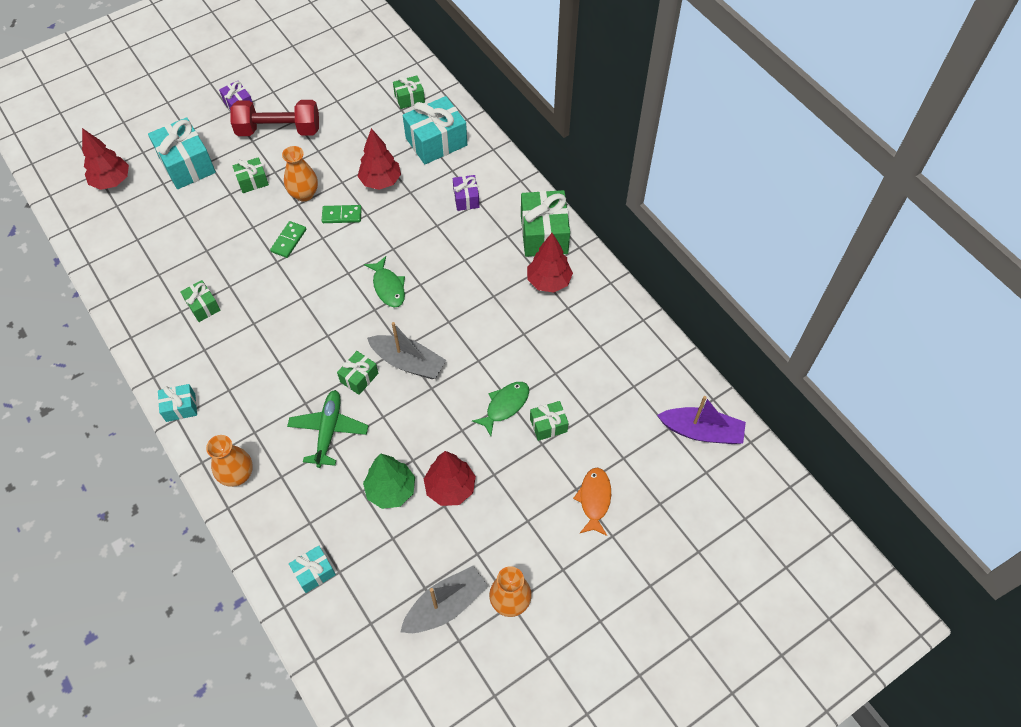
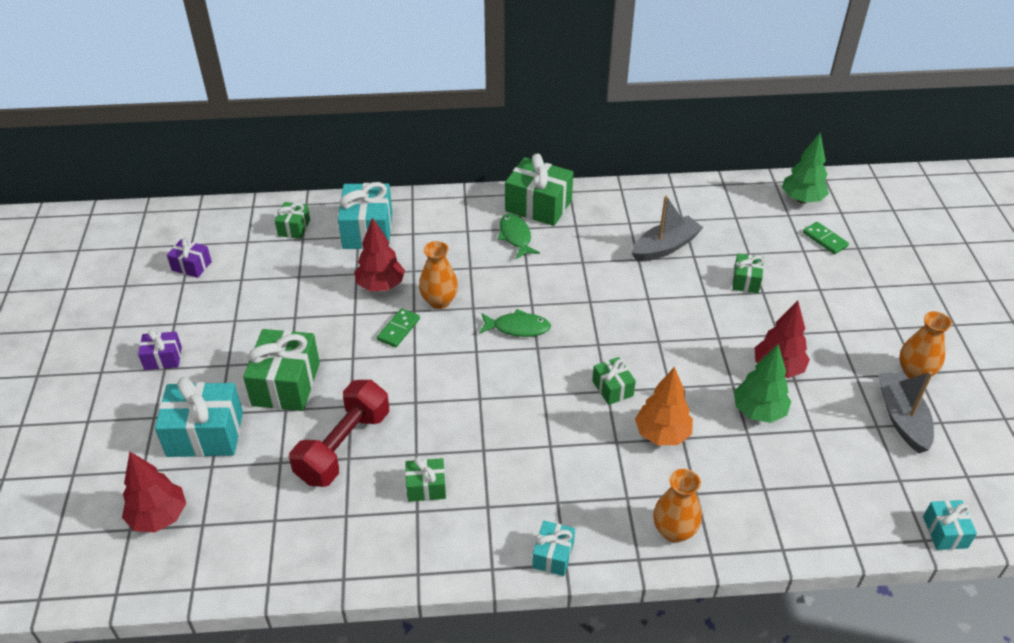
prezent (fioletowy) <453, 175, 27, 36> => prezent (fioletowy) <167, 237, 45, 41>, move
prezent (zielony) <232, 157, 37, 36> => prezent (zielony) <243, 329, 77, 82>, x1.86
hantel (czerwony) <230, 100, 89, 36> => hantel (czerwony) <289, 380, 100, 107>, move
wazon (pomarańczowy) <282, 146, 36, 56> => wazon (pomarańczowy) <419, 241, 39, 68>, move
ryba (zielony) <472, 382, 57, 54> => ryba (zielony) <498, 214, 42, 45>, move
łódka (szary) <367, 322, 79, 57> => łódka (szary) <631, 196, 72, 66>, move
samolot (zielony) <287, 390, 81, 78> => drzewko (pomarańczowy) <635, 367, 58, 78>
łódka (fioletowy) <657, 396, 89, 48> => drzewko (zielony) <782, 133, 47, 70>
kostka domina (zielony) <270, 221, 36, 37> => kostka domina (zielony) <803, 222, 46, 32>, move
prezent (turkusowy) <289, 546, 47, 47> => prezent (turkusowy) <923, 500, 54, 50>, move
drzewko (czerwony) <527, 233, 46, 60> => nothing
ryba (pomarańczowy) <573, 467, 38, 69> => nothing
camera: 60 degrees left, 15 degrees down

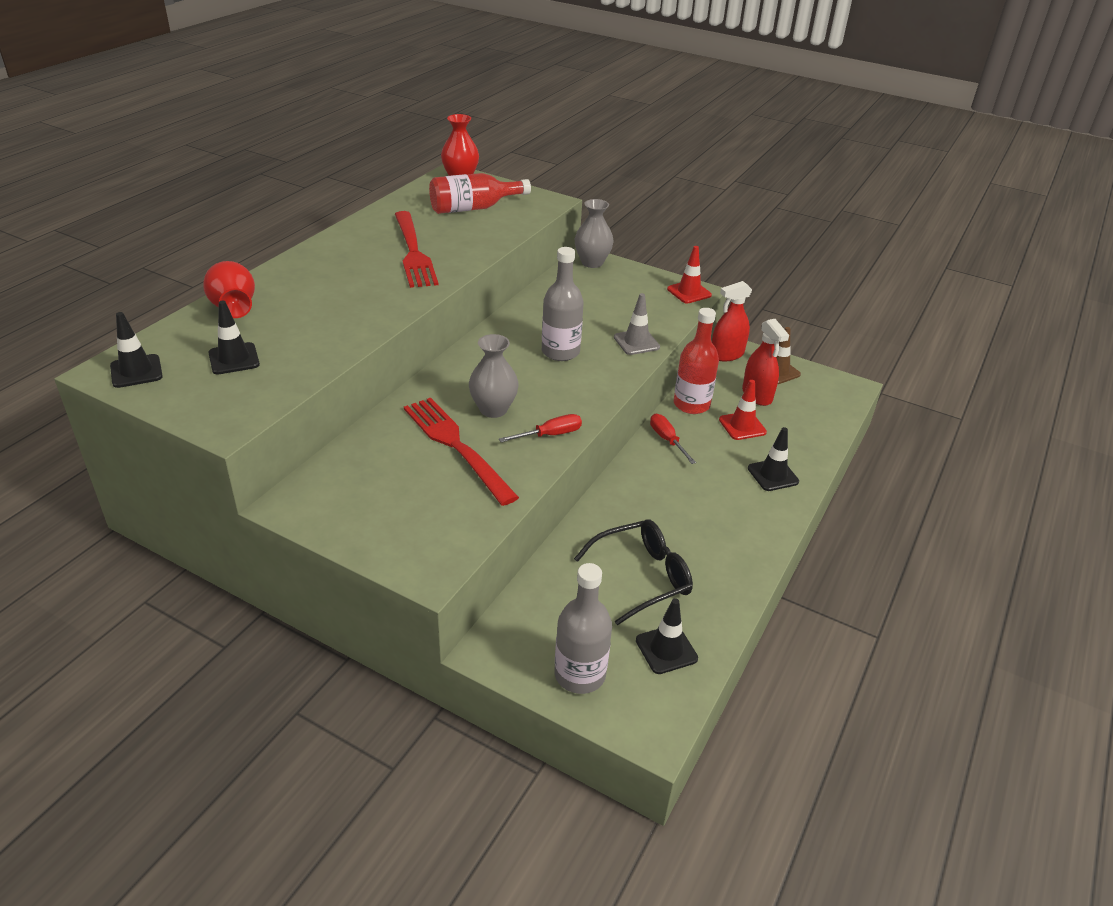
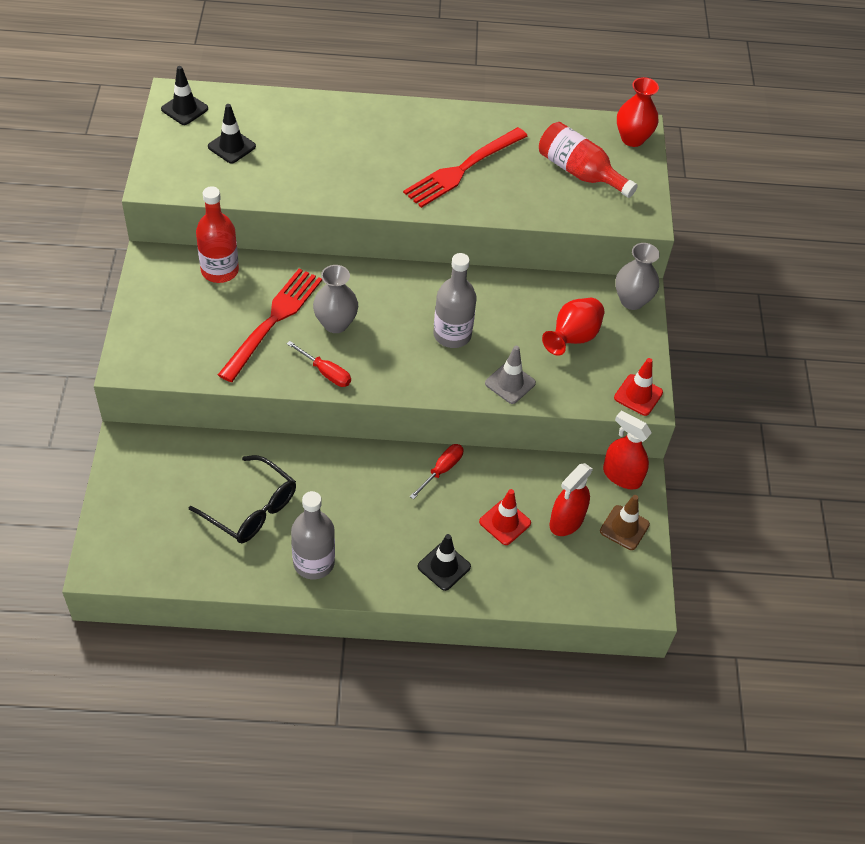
butelka (czerwony) <674, 308, 45, 106> => butelka (czerwony) <196, 186, 43, 97>, move
butelka (szary) <554, 563, 58, 131> => butelka (szary) <291, 491, 44, 88>, move
wazon (czerwony) <203, 261, 52, 57> => wazon (czerwony) <542, 298, 63, 58>, move
pachołek (czarny) <636, 598, 62, 76> => nothing
camera: 60 degrees right, 15 degrees up

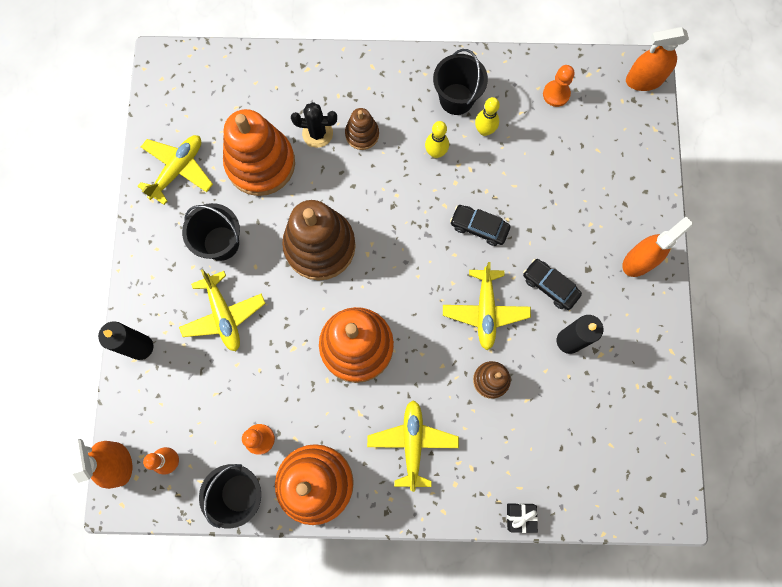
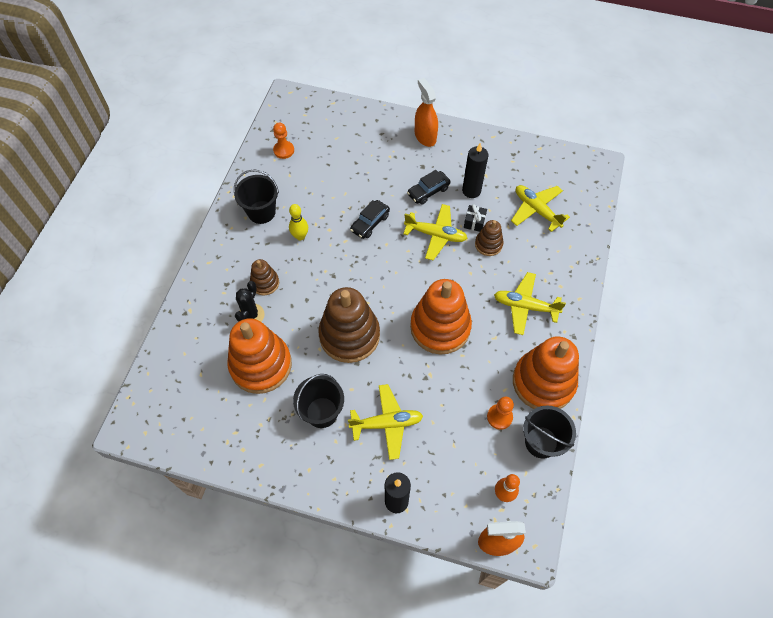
prezent (czarny) <507, 503, 31, 30> => prezent (czarny) <464, 204, 23, 28>, move
samolot (żółty) <138, 135, 75, 70> => samolot (żółty) <511, 185, 59, 47>, move
kręgiel (żółty) <475, 97, 25, 39> => nothing
spryskiwacz (pomarańczowy) <626, 27, 63, 64> => nothing
camera: 75 degrees left, 15 degrees down

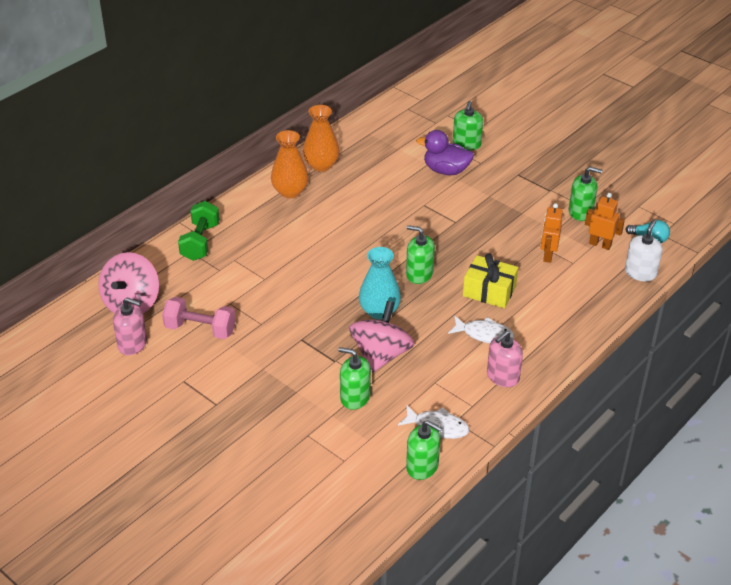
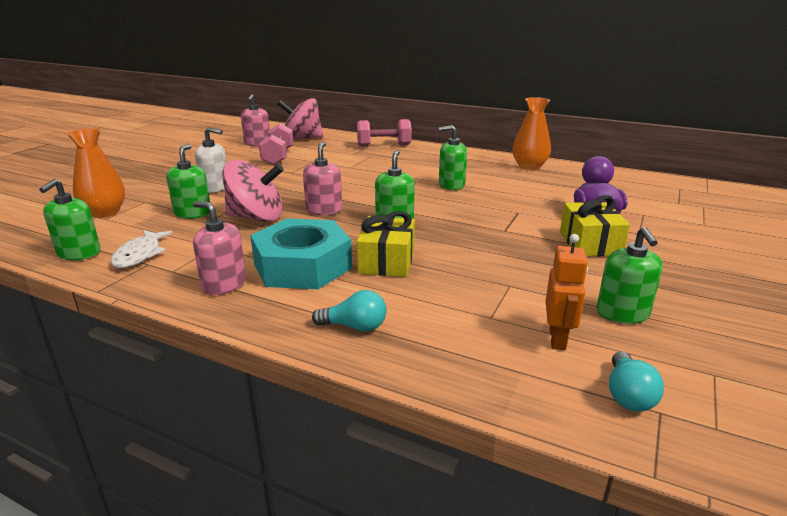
wazon (pomarańczowy) <271, 130, 37, 68> => wazon (pomarańczowy) <67, 128, 58, 90>, move
dozownik mydła (biały) <625, 220, 38, 61> => dozownik mydła (biały) <195, 127, 32, 66>, move
ryba (biały) <448, 316, 66, 27> => nakrętka (turkusowy) <250, 218, 102, 71>
wazon (turkusowy) <359, 247, 42, 73> => dozownik mydła (różowy) <303, 142, 39, 73>
nothing => żarówka (turkusowy) <312, 290, 74, 42>
hantel (zielony) <178, 201, 42, 60> => hantel (różowy) <357, 119, 55, 28>
dozownik mydła (zielony) <453, 101, 30, 50> => dozownik mydła (zielony) <439, 125, 28, 65>, move
nothing => prezent (żółty) <560, 195, 70, 61>
robot (pomarańczowy) <541, 203, 22, 60> => nothing
camera: 75 degrees right, 15 degrees down

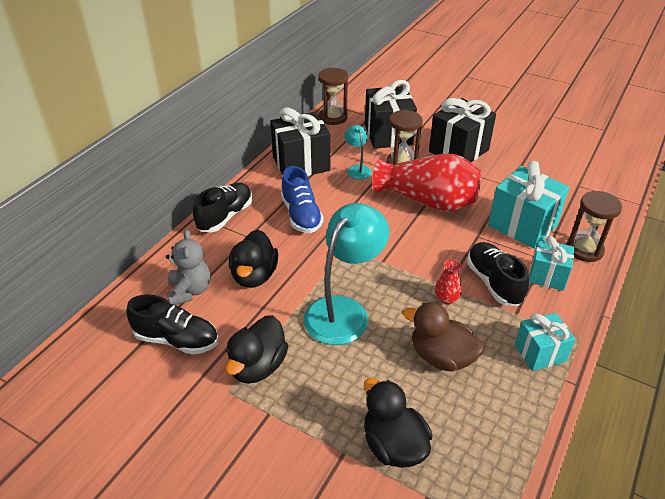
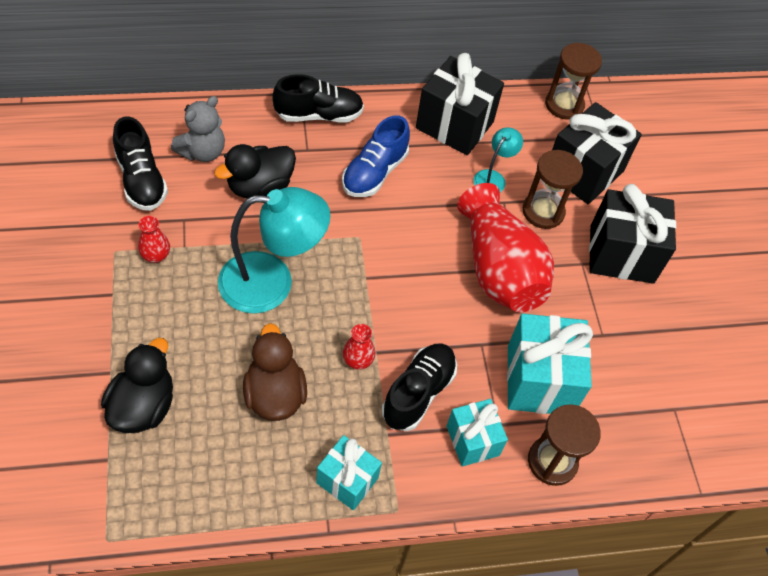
kaczka (czarny) <225, 315, 63, 69> => wazon (czerwony) <138, 216, 32, 47>
camera: 45 degrees right, 15 degrees up

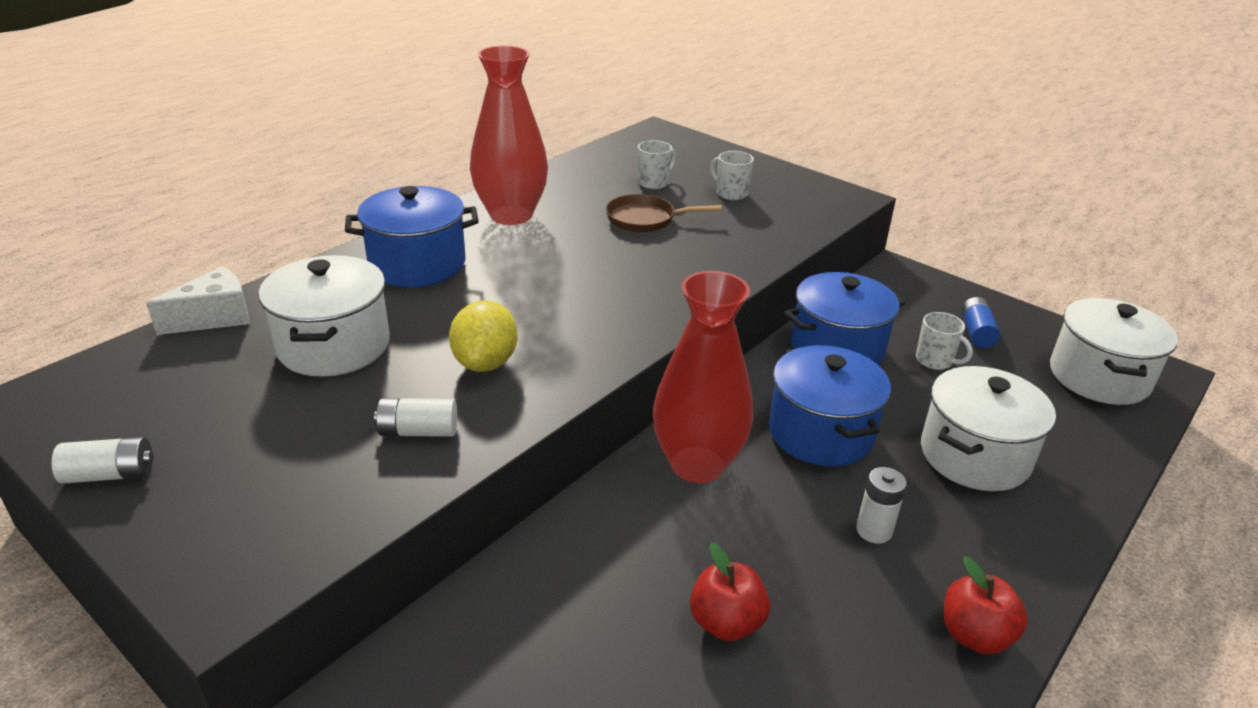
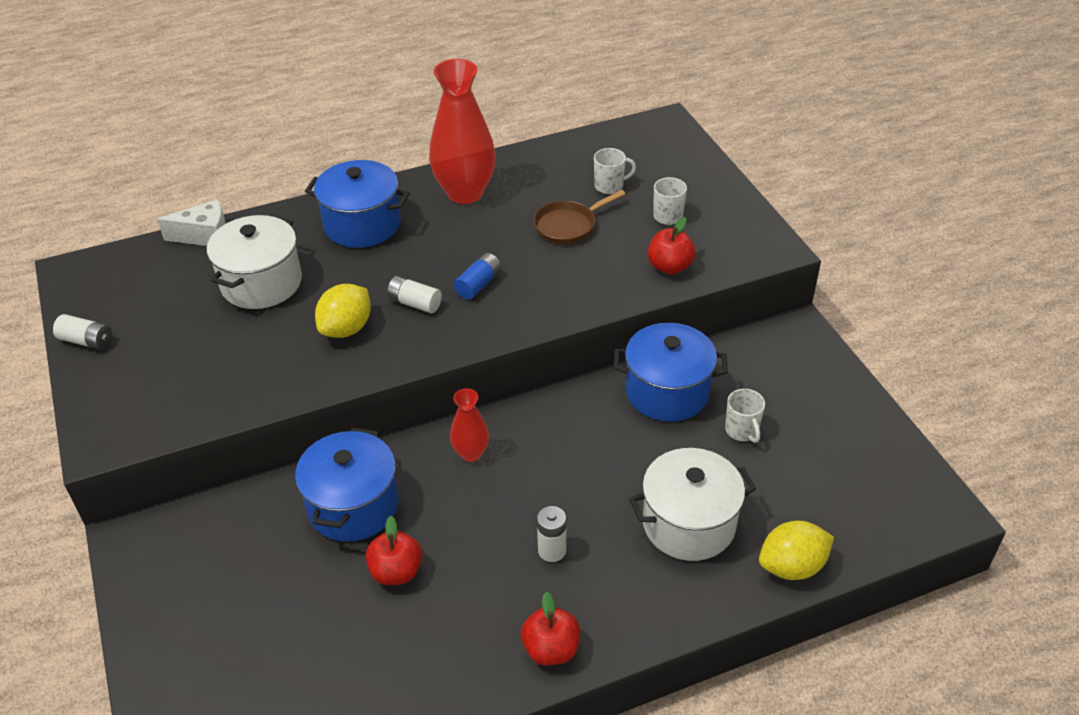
garnek (niebieski) <769, 345, 122, 121> => garnek (niebieski) <295, 428, 103, 114>, move
bateria (biały) <374, 398, 83, 39> => bateria (biały) <387, 276, 55, 37>, move
wazon (czerwony) <653, 271, 100, 212> => wazon (czerwony) <450, 388, 39, 74>, x0.51
bateria (niebieski) <961, 297, 39, 51> => bateria (niebieski) <454, 253, 47, 47>, move
patelnia (brązowy) <606, 194, 116, 38> => patelnia (brązowy) <533, 190, 92, 54>, 60 degrees counterclockwise
nothing => jabłko (czerwony) <648, 217, 47, 57>
nothing => cytryna (żółty) <759, 521, 75, 59>
garnek (biały) <1050, 298, 128, 107> => nothing
camera: 30 degrees right, 10 degrees up

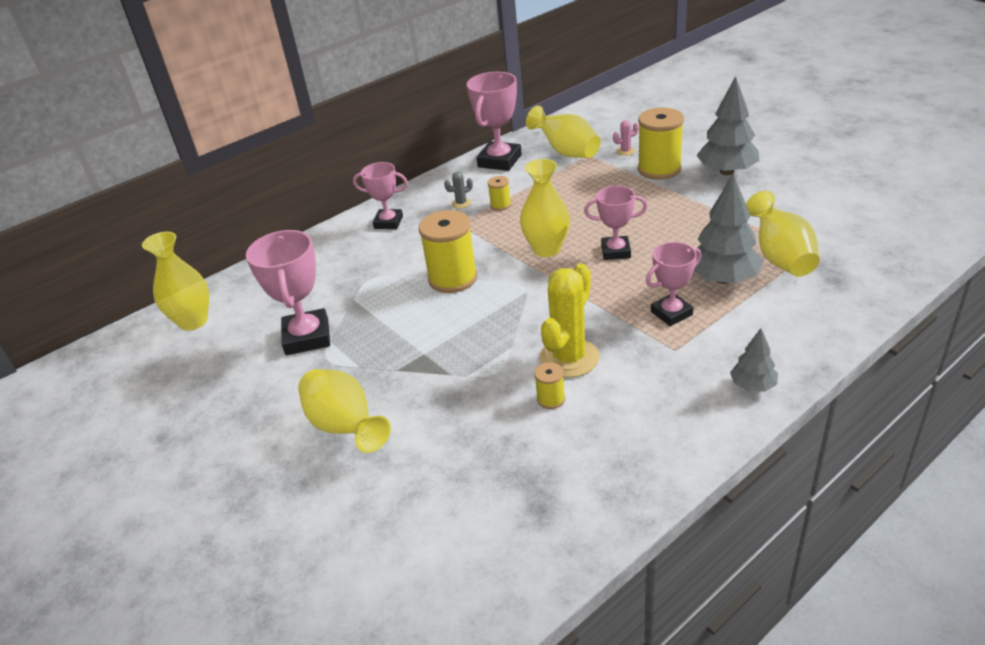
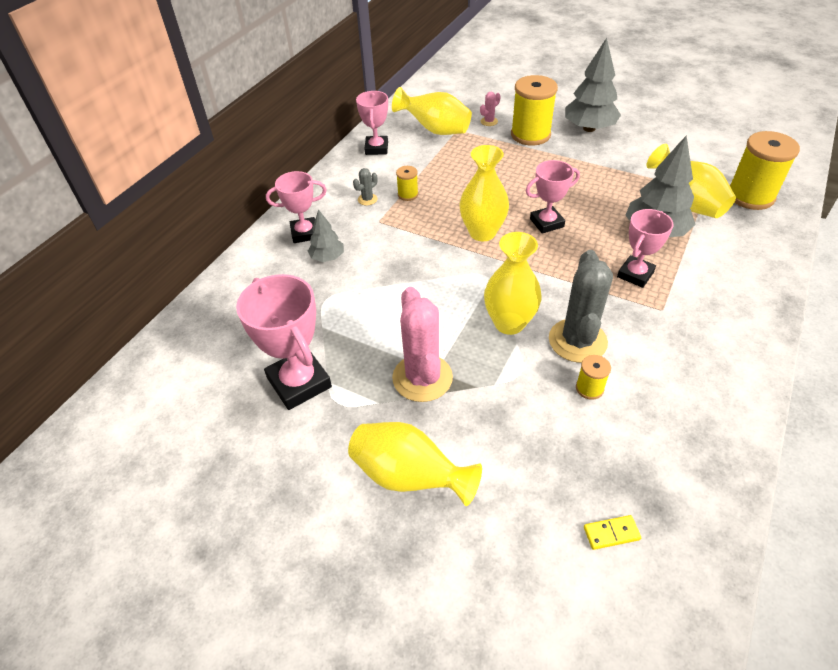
drzewko (szary) <730, 328, 48, 64> => drzewko (szary) <308, 209, 36, 53>, move
puchar (różowy) <467, 72, 55, 99> => puchar (różowy) <356, 91, 32, 64>, x0.65
nothing => kaktus (różowy) <392, 287, 61, 115>
wazon (żółty) <142, 232, 67, 99> => wazon (żółty) <484, 232, 58, 103>, move
kaktus (żółty) <540, 263, 59, 115> => kaktus (szary) <549, 250, 64, 113>
nothing => kostka domina (żółty) <584, 515, 57, 35>
szpulka (żółty) <419, 210, 58, 83> => szpulka (żółty) <730, 131, 70, 79>, move
camera: 25 degrees left, 10 degrees up

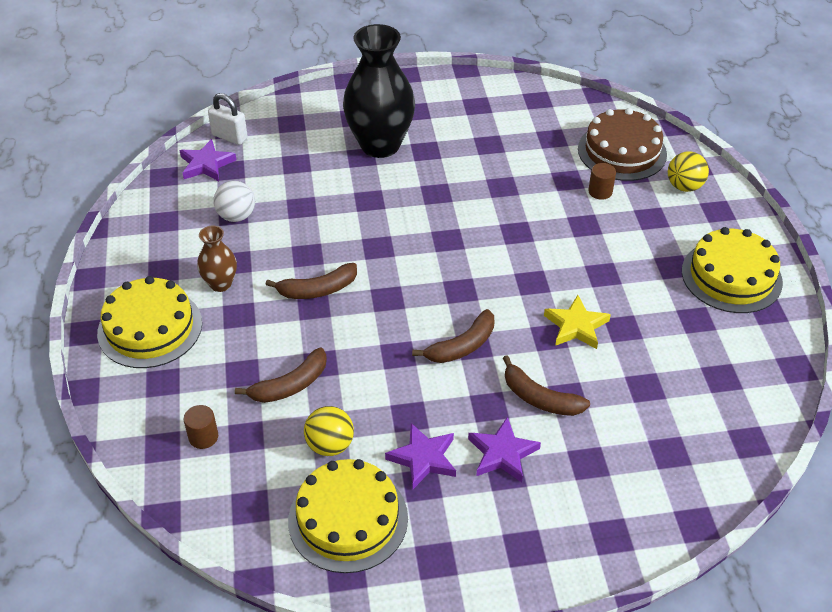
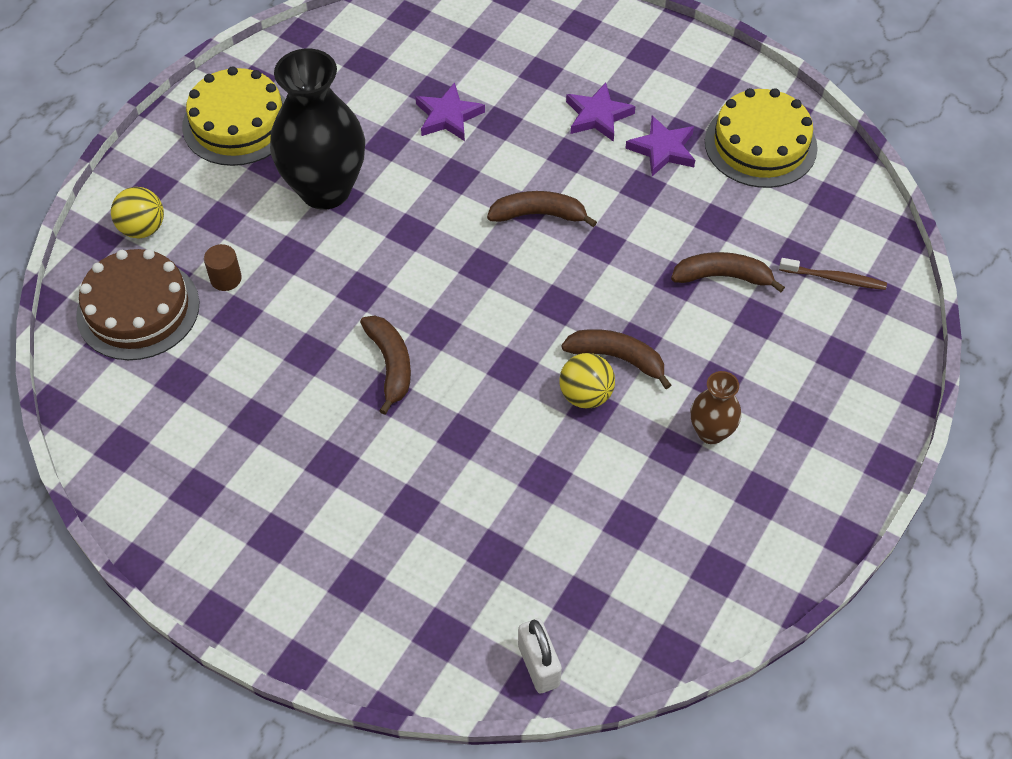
wazon (czarny) <343, 24, 72, 134> => wazon (czarny) <270, 49, 95, 161>, move
banan (brązowy) <503, 355, 87, 61> => banan (brązowy) <360, 315, 51, 100>, move
gwiazda (fioletowy) <179, 139, 57, 42> => gwiazda (fioletowy) <416, 82, 69, 59>, move
piłka (żółty) <304, 406, 50, 50> => piłka (żółty) <559, 353, 56, 56>, move
walec (brązowy) <184, 405, 34, 44> => szczoteczka do zębów (brązowy) <779, 258, 108, 32>
tort (żółty) <97, 276, 105, 92> => nothing
piłka (biały) <214, 181, 41, 41> => nothing
gwiazda (żółty) <544, 295, 67, 54> => nothing
camera: 140 degrees left, 10 degrees up

